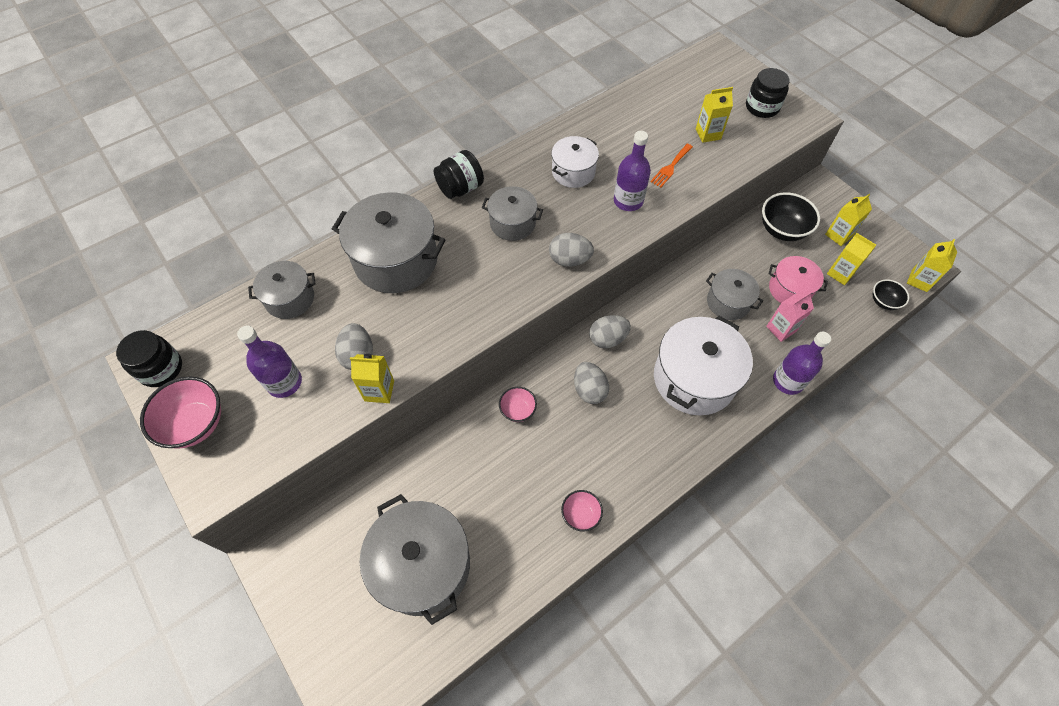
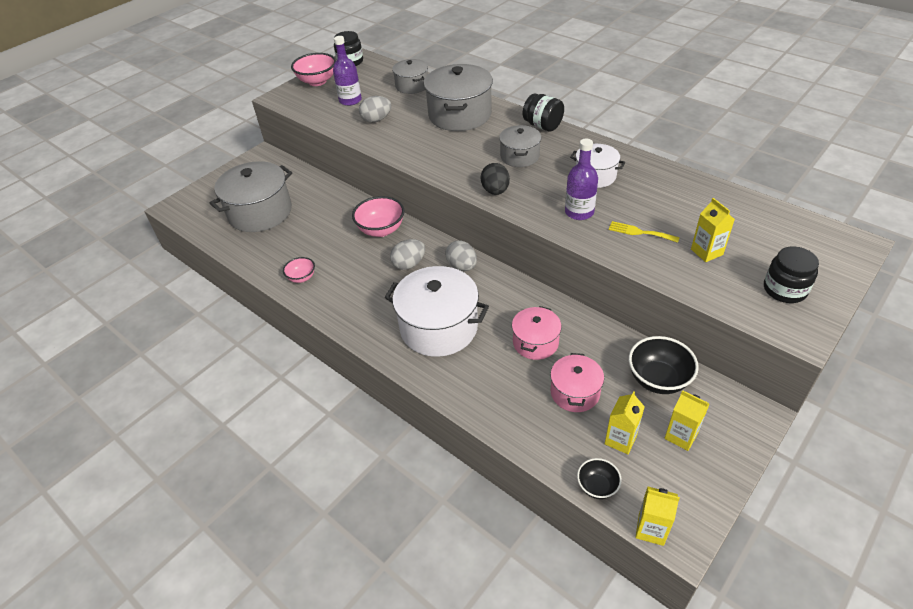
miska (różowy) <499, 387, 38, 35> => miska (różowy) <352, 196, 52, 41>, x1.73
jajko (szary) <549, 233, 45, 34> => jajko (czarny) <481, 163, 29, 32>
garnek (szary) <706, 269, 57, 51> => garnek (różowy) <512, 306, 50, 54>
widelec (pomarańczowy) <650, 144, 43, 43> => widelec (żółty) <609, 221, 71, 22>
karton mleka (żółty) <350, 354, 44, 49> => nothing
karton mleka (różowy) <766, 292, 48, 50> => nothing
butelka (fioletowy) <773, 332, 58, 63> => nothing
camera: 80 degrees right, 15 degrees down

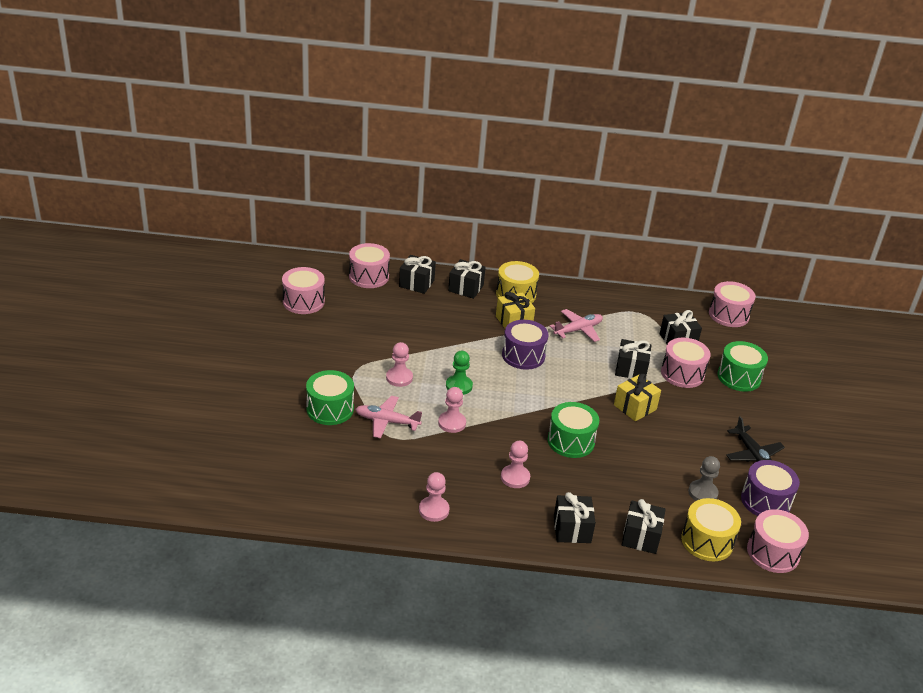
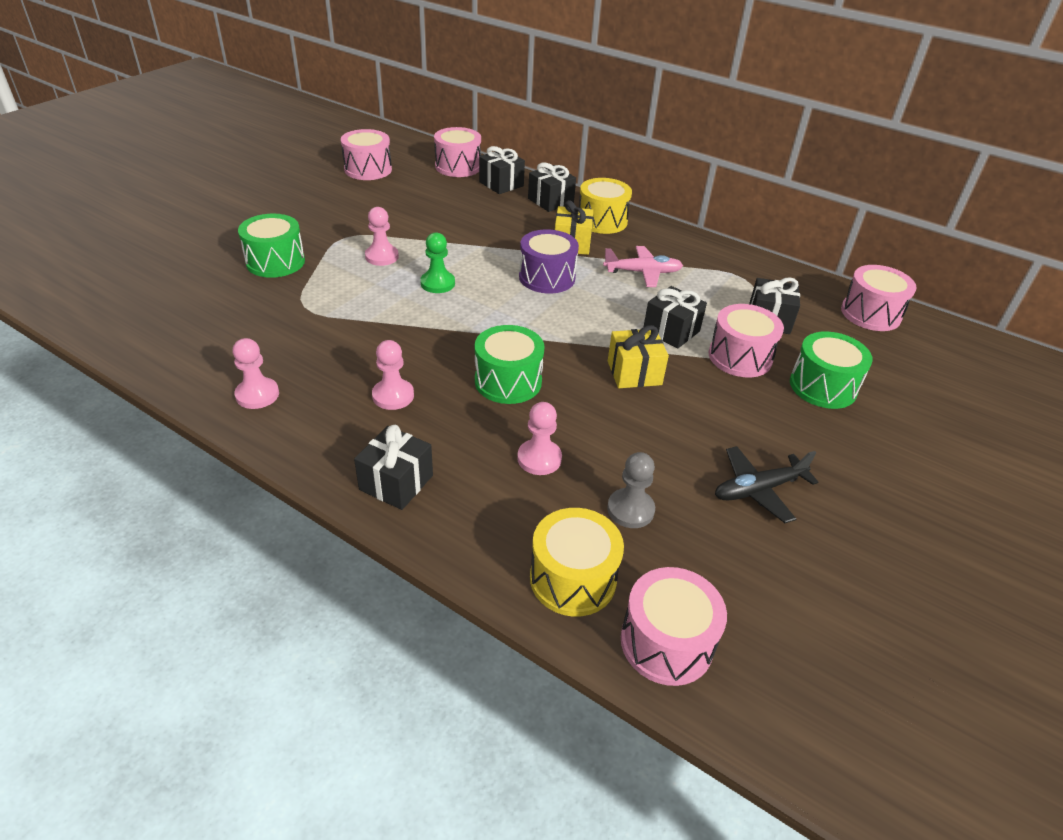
pionek (różowy) <438, 387, 28, 46> => pionek (różowy) <517, 402, 45, 73>, move
samolot (czarny) <726, 416, 59, 46> => samolot (czarny) <715, 446, 103, 77>, 60 degrees clockwise
samolot (różowy) <355, 396, 67, 42> => nothing
prezent (czarny) <622, 499, 44, 55> => nothing
bęben (fioletowy) <741, 460, 59, 56> => nothing
camera: 30 degrees right, 5 degrees up

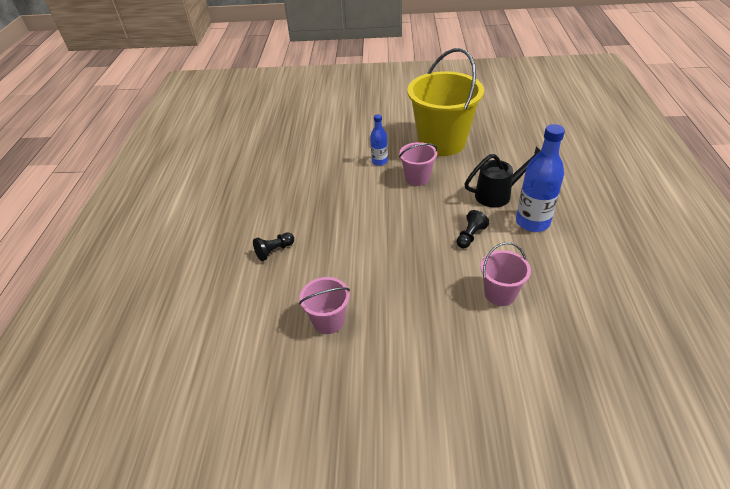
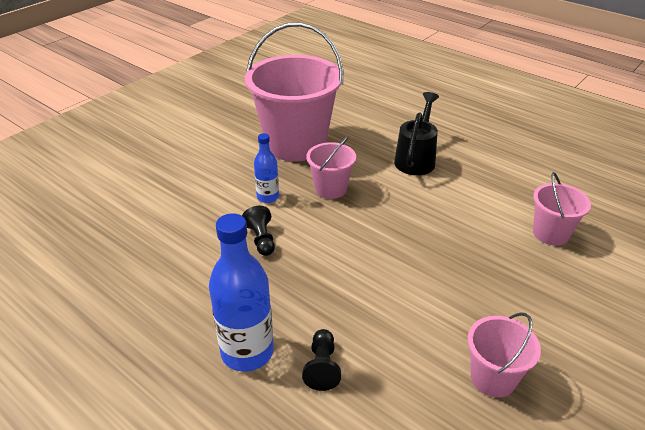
butelka (niebieski) <516, 124, 49, 108> => butelka (niebieski) <209, 213, 65, 159>, move
pionek (czarny) <457, 210, 32, 38> => pionek (czarny) <242, 206, 33, 50>, move
wiadro (żółty) <407, 48, 77, 108> => wiadro (różowy) <245, 22, 98, 139>
camera: 55 degrees left, 5 degrees down

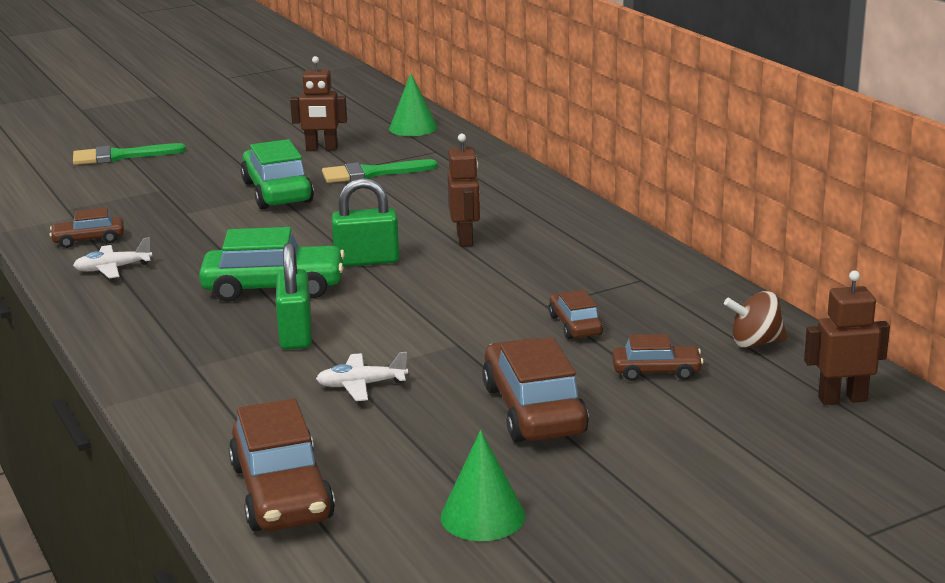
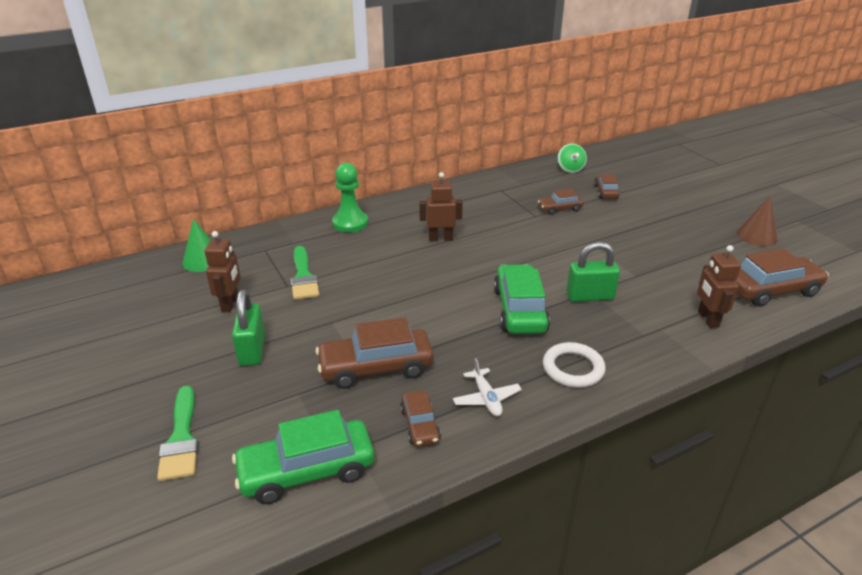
kłódka (zielony) <331, 178, 68, 89> => kłódka (zielony) <232, 289, 33, 77>, move
samochód (zielony) <241, 139, 73, 70> => samochód (zielony) <232, 410, 142, 94>, move
samochód (brązowy) <482, 338, 107, 104> => samochód (brązowy) <315, 317, 119, 72>, move
nothing => pionek (zielony) <332, 163, 36, 69>
nothing => pierścień (biały) <543, 342, 63, 46>
bączek (brązowy) <724, 291, 64, 57> => bączek (zielony) <558, 143, 29, 30>
robot (brązowy) <804, 270, 86, 135> => robot (brązowy) <697, 245, 44, 83>, move
stożek (zielony) <441, 430, 84, 111> => stożek (brązowy) <736, 196, 42, 50>
samolot (biały) <316, 352, 92, 49> => nothing
camera: 90 degrees left, 10 degrees up

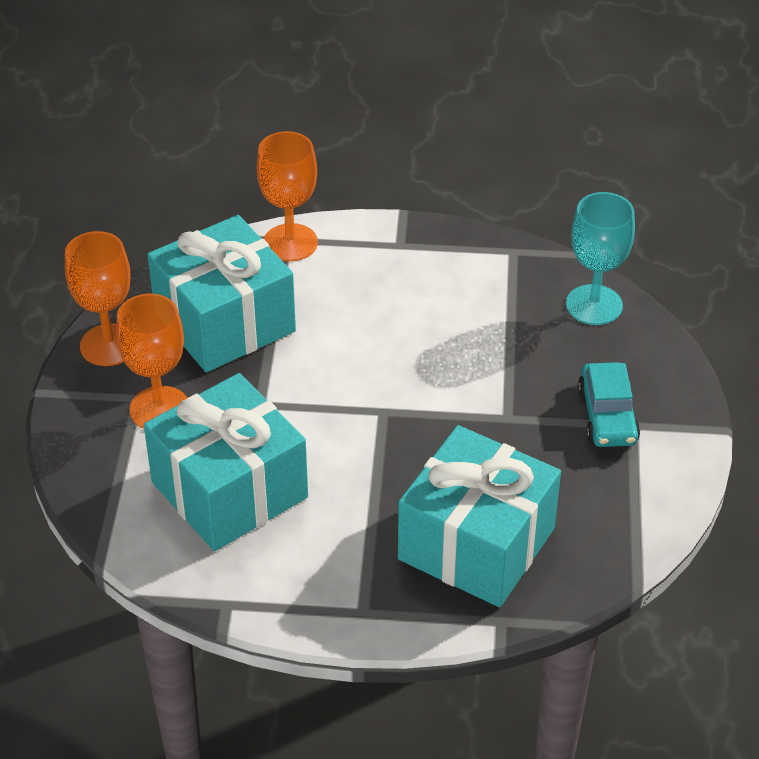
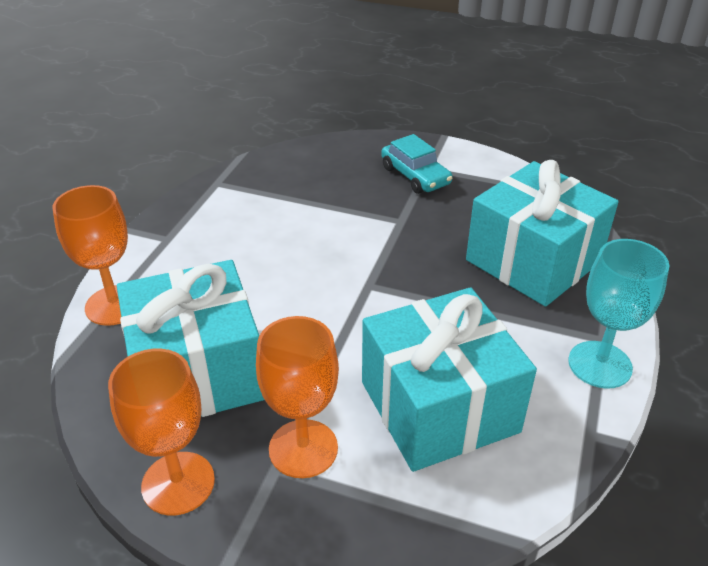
samochód (turkusowy) <578, 362, 62, 85> => samochód (turkusowy) <381, 134, 72, 60>, 45 degrees clockwise
kielich (turkusowy) <566, 192, 69, 133> => kielich (turkusowy) <568, 239, 102, 150>, move
camera: 75 degrees left, 5 degrees down

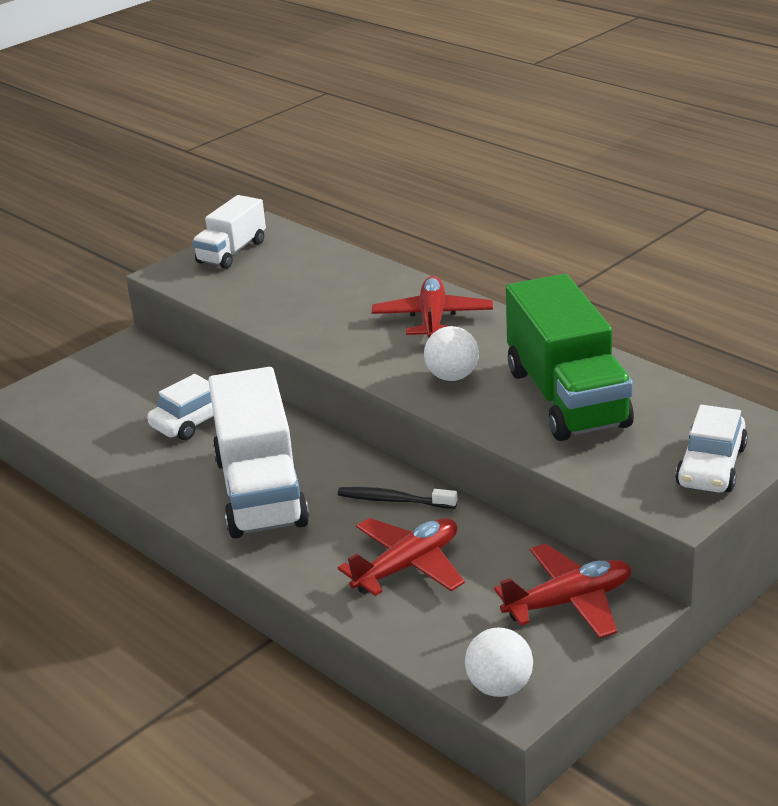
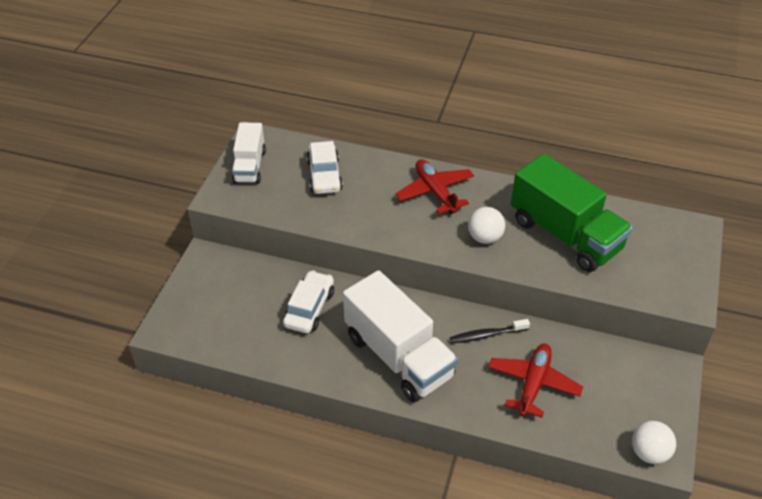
samochód (biały) <675, 405, 73, 88> => samochód (biały) <307, 141, 36, 53>, move
samolot (czerwony) <494, 543, 137, 95> => nothing
camera: 30 degrees left, 15 degrees up

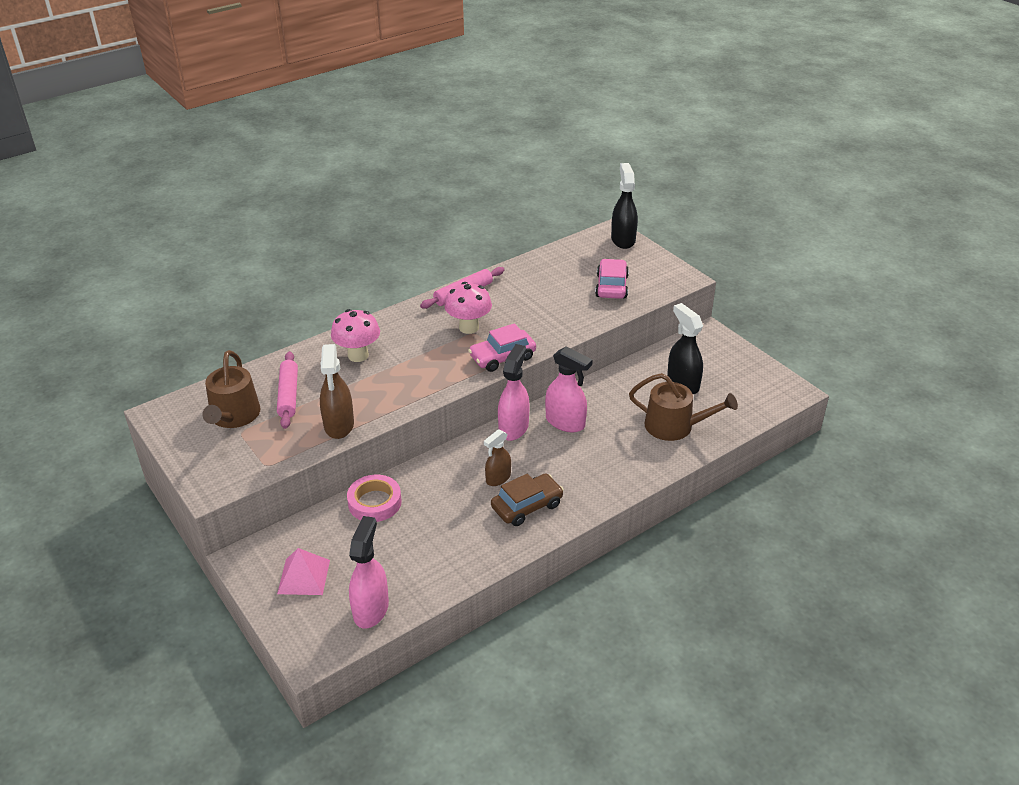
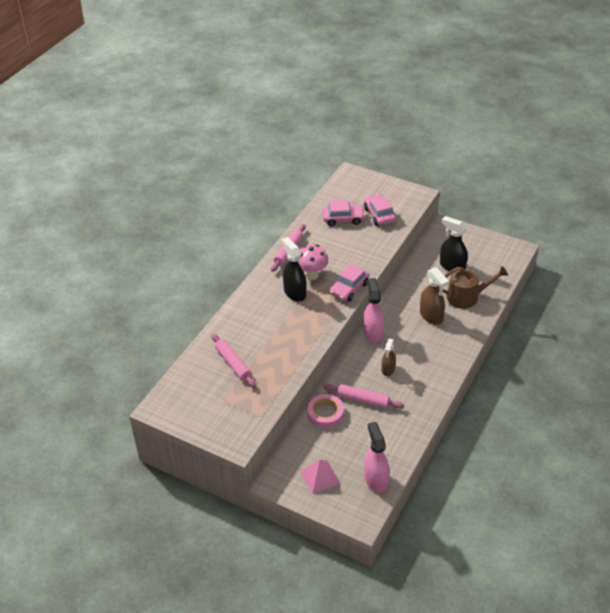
spryskiwacz (czarny) <611, 163, 27, 86> => spryskiwacz (czarny) <282, 237, 25, 64>, move
nothing => samochód (różowy) <322, 200, 43, 26>
nothing => wałek do ciasta (różowy) <324, 384, 80, 25>
spryskiwacz (brązowy) <320, 344, 34, 95> => spryskiwacz (brązowy) <420, 267, 29, 58>, move
konewka (brązowy) <202, 350, 59, 78> => nothing
grzyb (różowy) <331, 309, 49, 53> => nothing
samochód (brązowy) <491, 473, 73, 53> => nothing
spryskiwacz (różowy) <545, 346, 48, 86> => nothing
camera: 25 degrees left, 5 degrees up

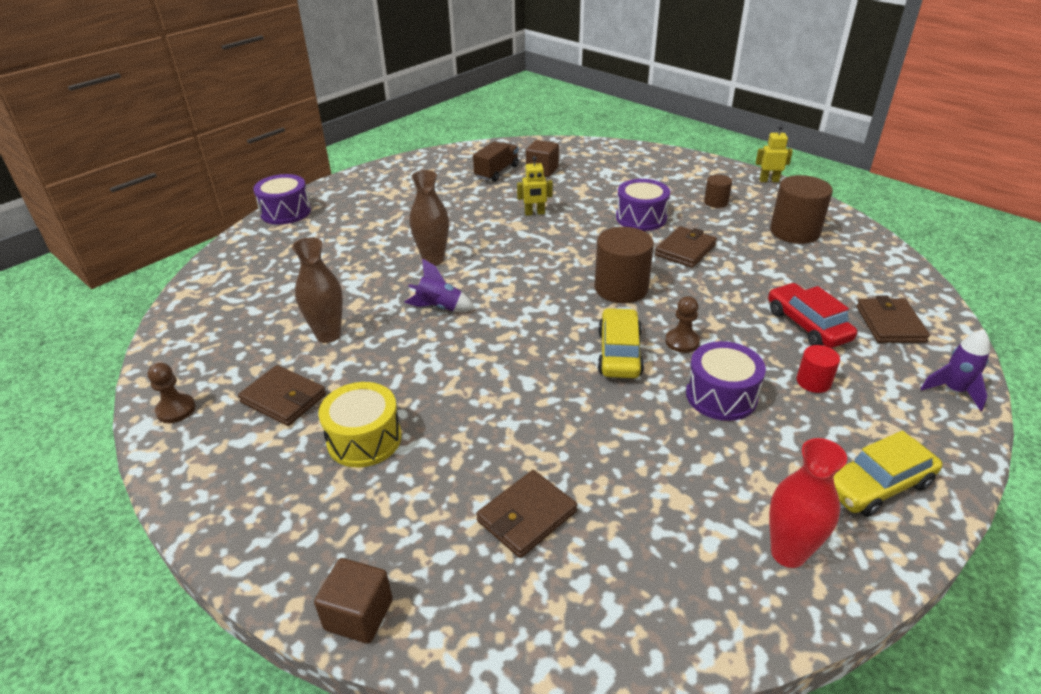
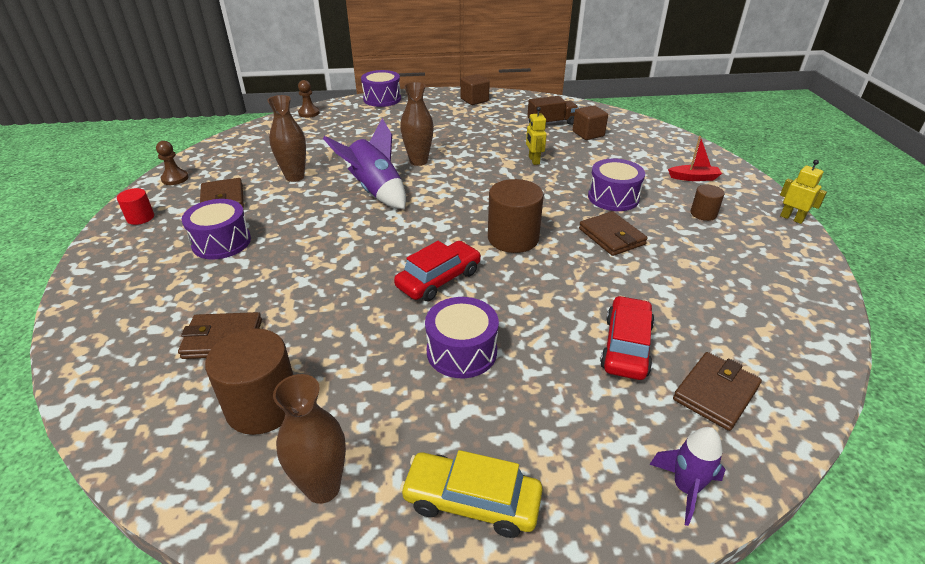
walec (czerwony) <796, 345, 44, 48> => walec (czerwony) <117, 188, 37, 37>, move
bęben (żółty) <318, 382, 84, 85> => bęben (fioletowy) <182, 199, 69, 60>
walec (brązowy) <770, 175, 63, 69> => walec (brązowy) <205, 328, 88, 107>, move
wazon (czerwony) <769, 438, 78, 130> => wazon (brązowy) <273, 374, 73, 130>
pionek (brązowy) <665, 296, 35, 57> => pionek (brązowy) <298, 80, 22, 38>, move
rakieta (fioletowy) <404, 258, 71, 54> => rakieta (fioletowy) <323, 118, 83, 91>, x1.69
samochód (żółty) <598, 308, 46, 70> => samochód (czerwony) <394, 241, 87, 60>
sześcian (brązowy) <314, 558, 79, 86> => sześcian (brązowy) <460, 74, 30, 31>, move
robot (żółty) <517, 156, 36, 60> => robot (żółty) <526, 107, 21, 58>, 45 degrees clockwise
portfel (brązowy) <655, 226, 62, 42> => portfel (brązowy) <579, 211, 69, 45>, 75 degrees clockwise
nothing => łódka (czerwony) <668, 136, 54, 45>
camera: 40 degrees right, 0 degrees up

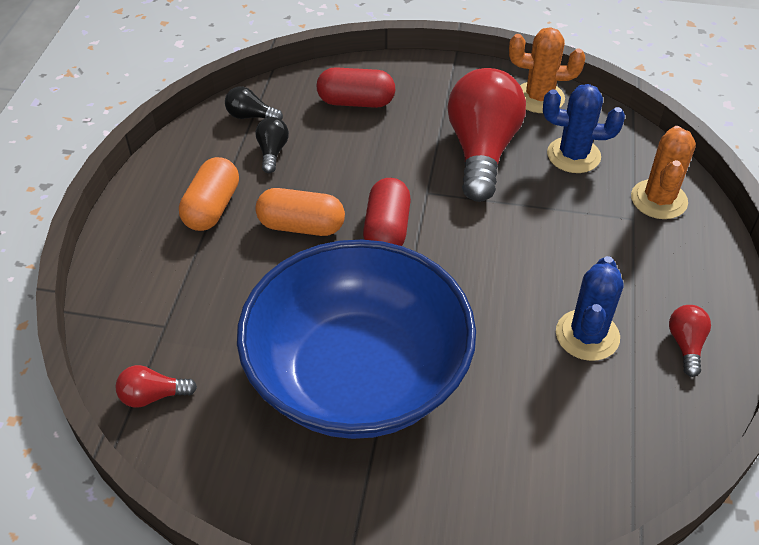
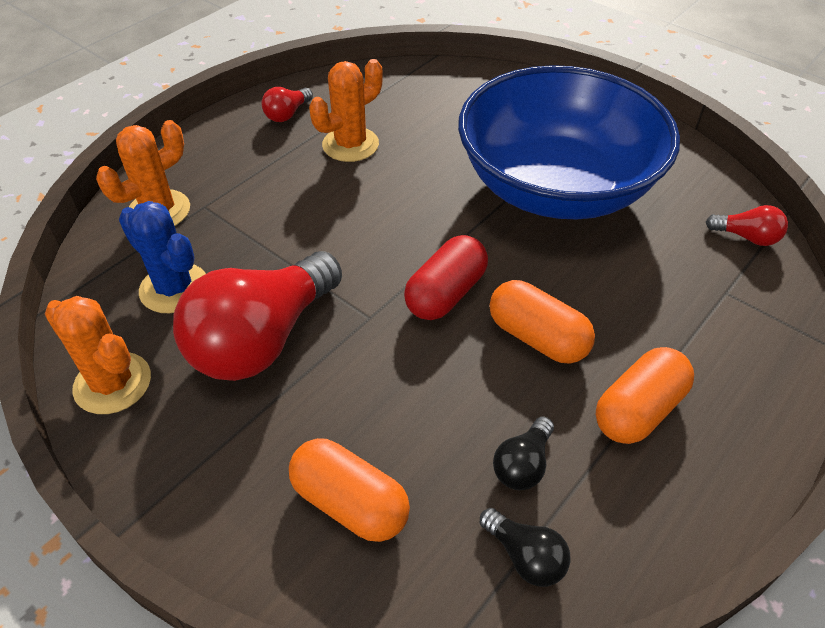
kapsułka (czerwony) <317, 67, 78, 41> => kapsułka (pomarańczowy) <289, 438, 121, 104>
kaktus (niebieski) <556, 256, 67, 105> => kaktus (pomarańczowy) <309, 59, 74, 103>
camera: 150 degrees left, 0 degrees up

